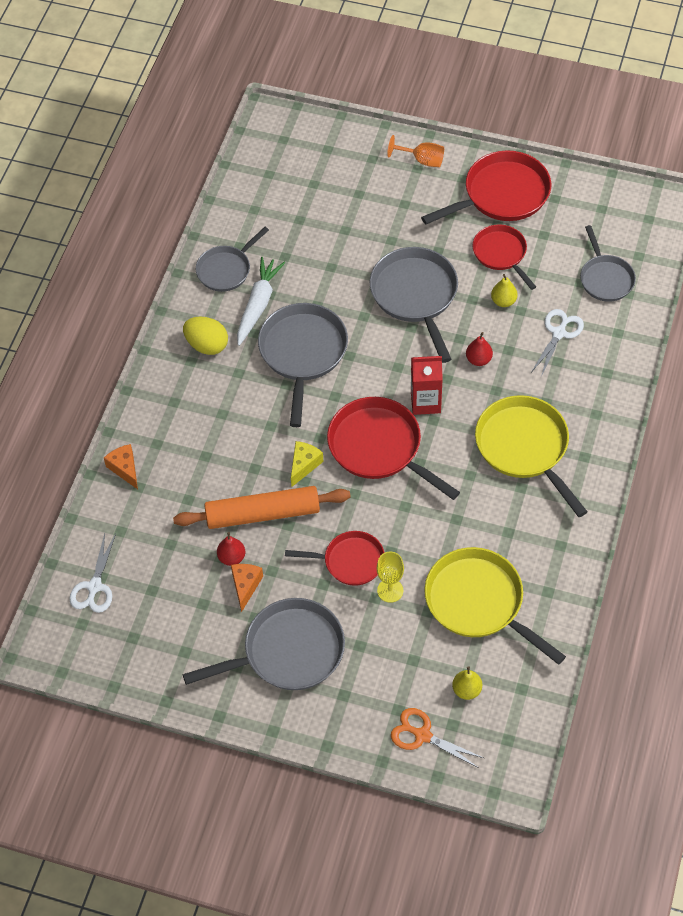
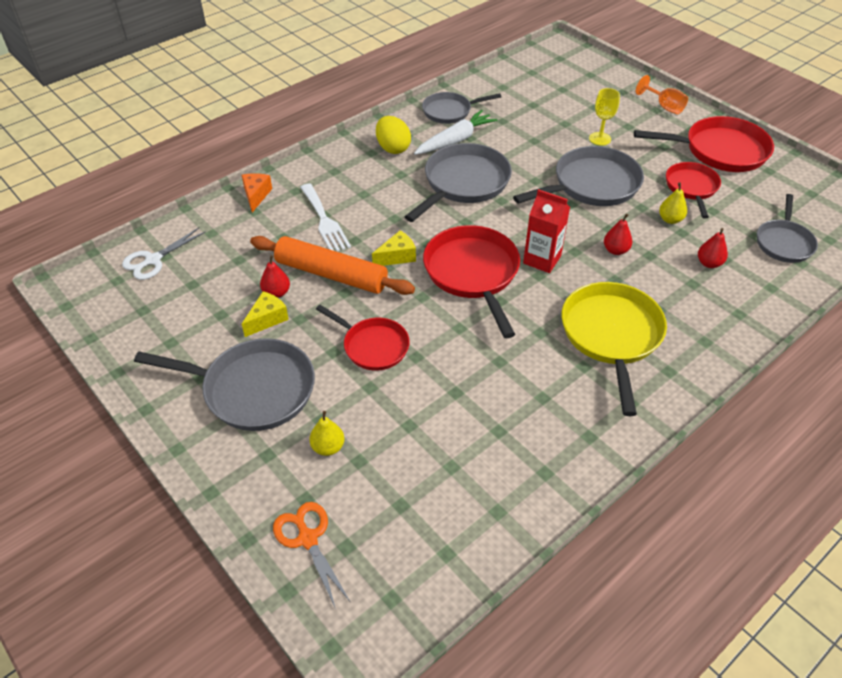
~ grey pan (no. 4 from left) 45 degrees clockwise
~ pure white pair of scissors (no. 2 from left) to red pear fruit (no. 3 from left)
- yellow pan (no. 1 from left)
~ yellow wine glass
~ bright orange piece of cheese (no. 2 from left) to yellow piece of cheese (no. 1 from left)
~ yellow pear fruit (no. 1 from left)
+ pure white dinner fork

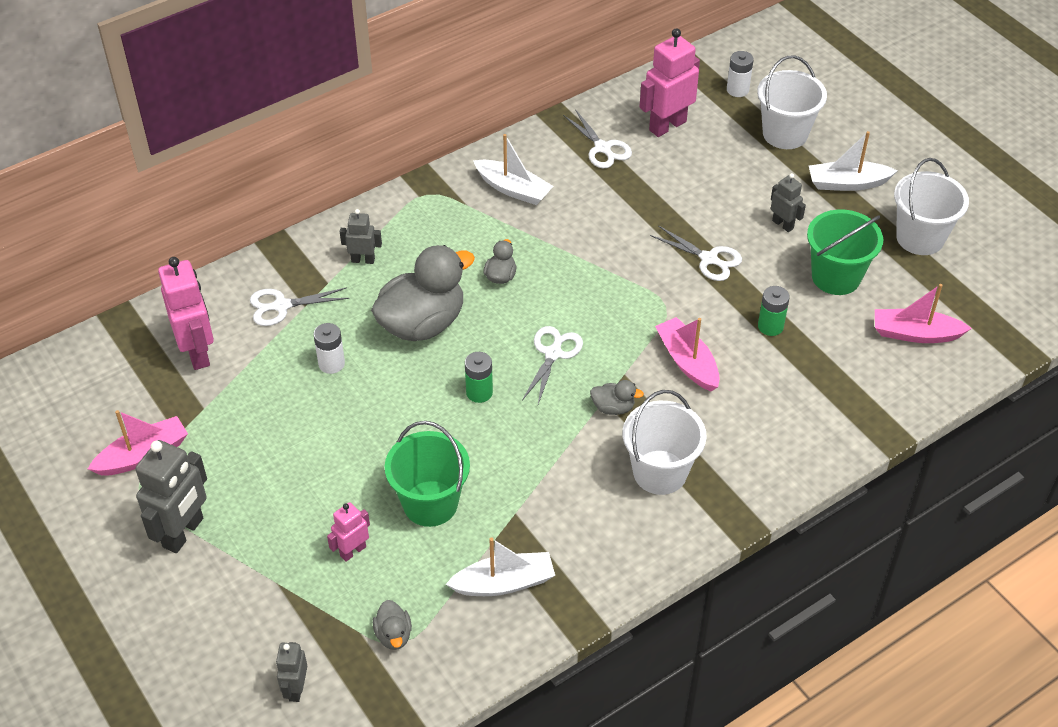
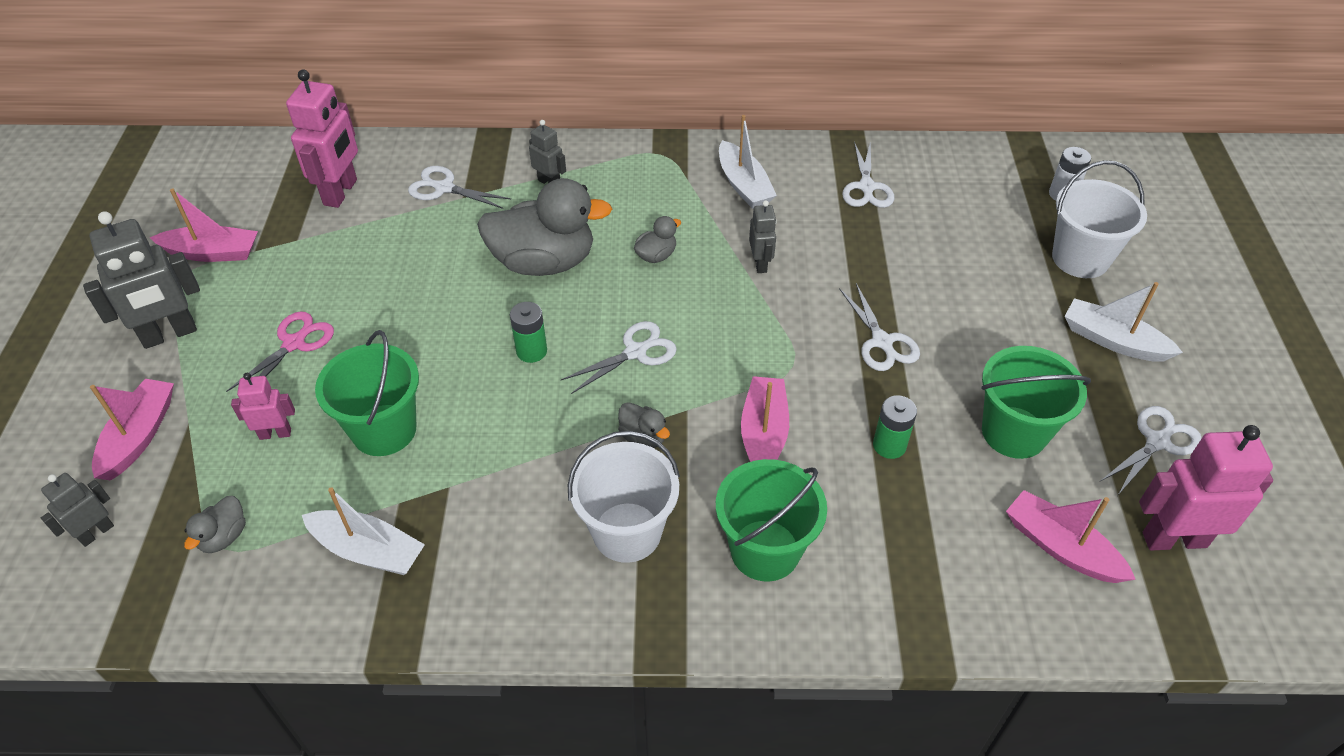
~ rose-pink robot (no. 3 from left)
~ pure white bucket (no. 3 from left) to pure white pair of scissors (no. 5 from left)
~ grey robot (no. 4 from left)
- pure white AA battery (no. 1 from left)
+ rose-pink pair of scissors
+ rose-pink boat (no. 1 from left)
+ leaf-green bucket (no. 2 from left)

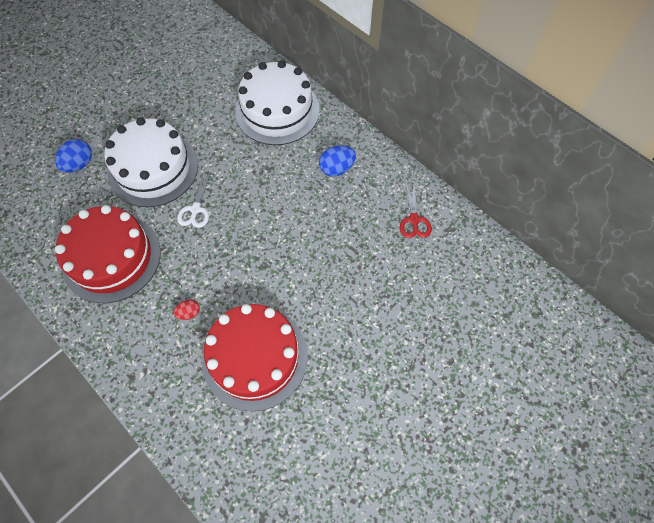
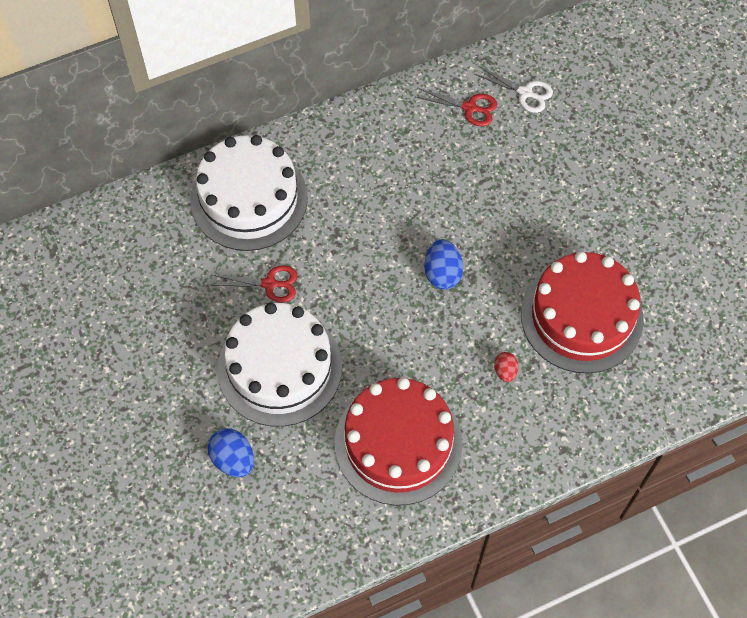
~ blue toy egg (no. 2 from left)
~ pure white pair of scissors
+ red pair of scissors (no. 1 from left)

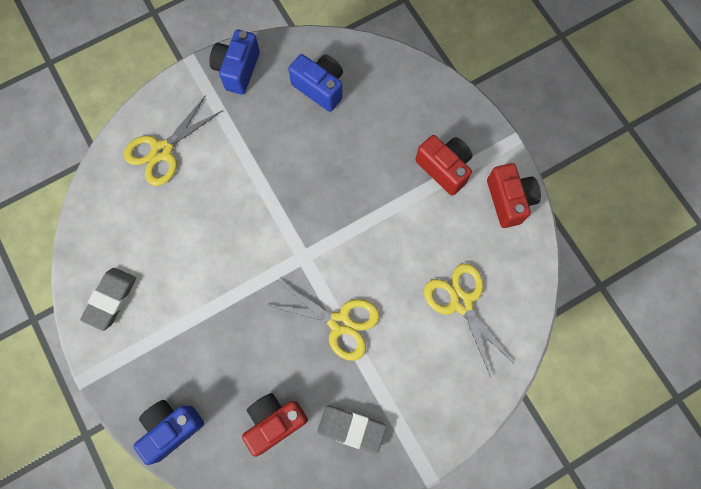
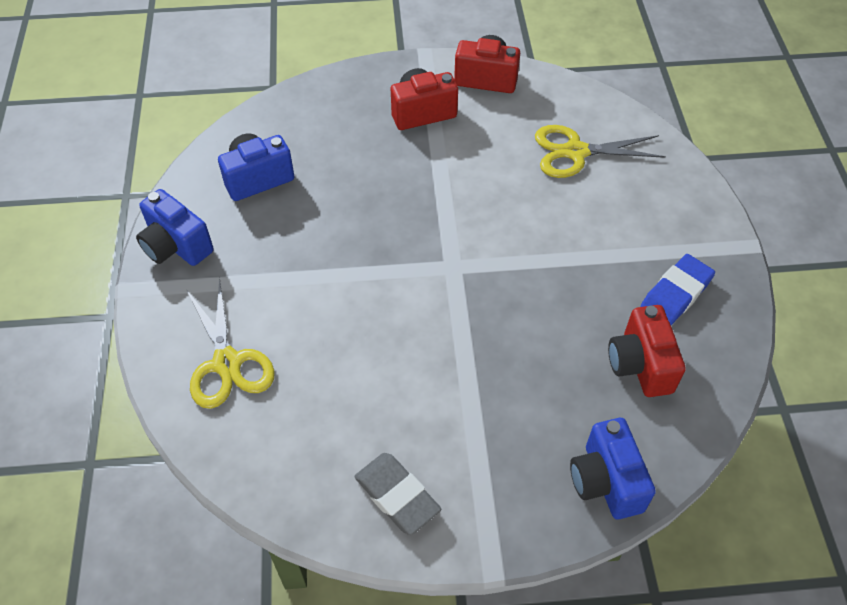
- yellow pair of scissors (no. 2 from left)
~ grey eraser (no. 2 from left) to blue eraser

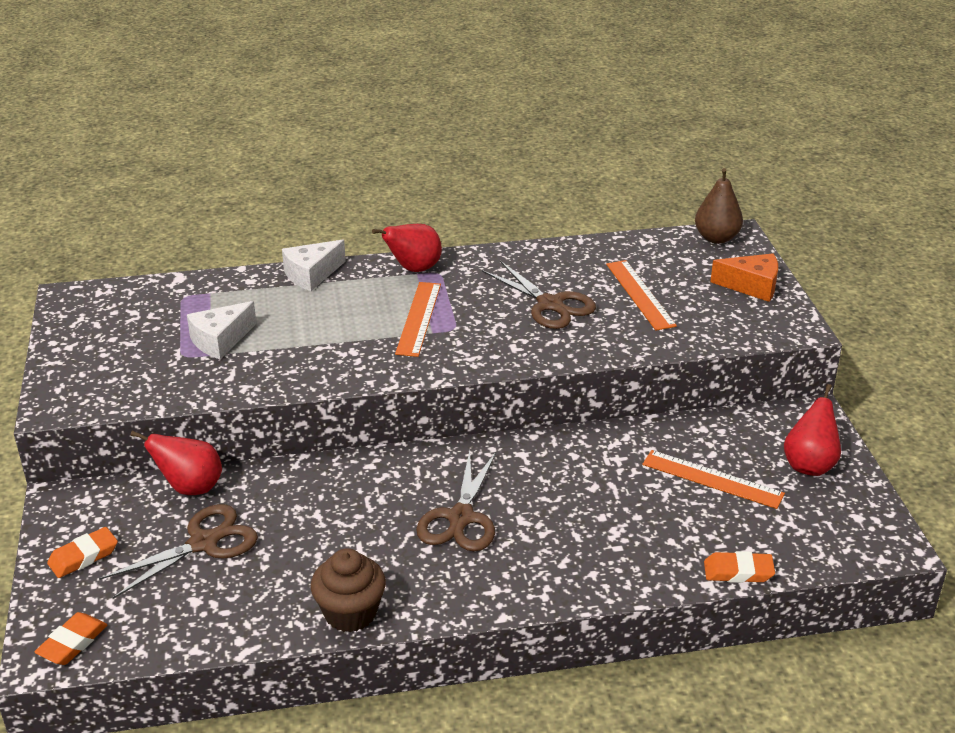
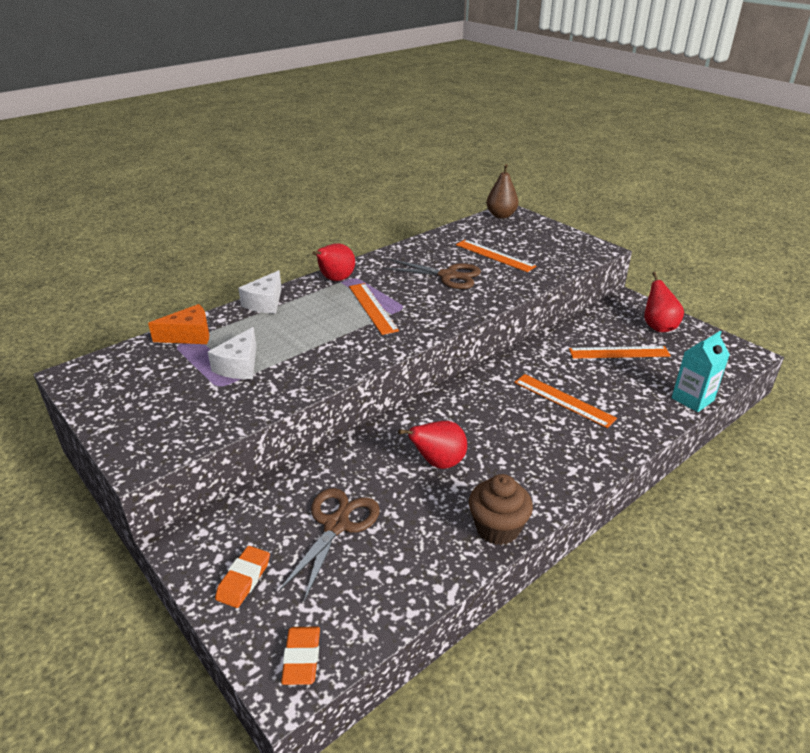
~ bright orange piece of cheese
~ red pear fruit (no. 1 from left in the first image) to red pear fruit (no. 2 from left)
- russet pair of scissors (no. 2 from left)
~ bright orange eraser (no. 3 from left) to turquoise milk carton
+ bright orange measuring stick (no. 3 from left)

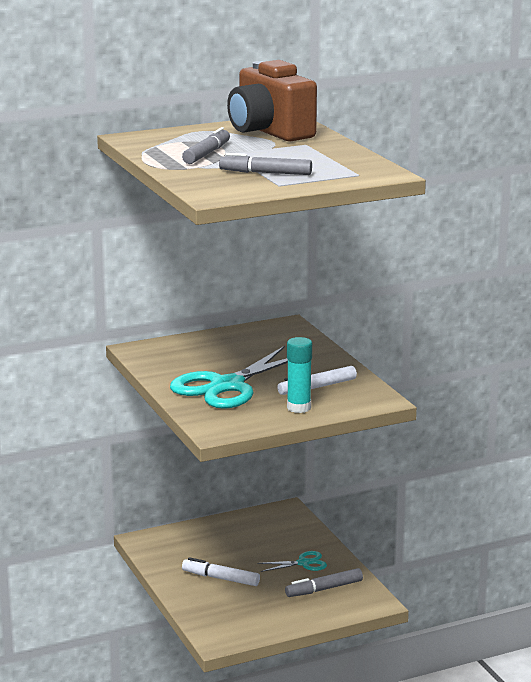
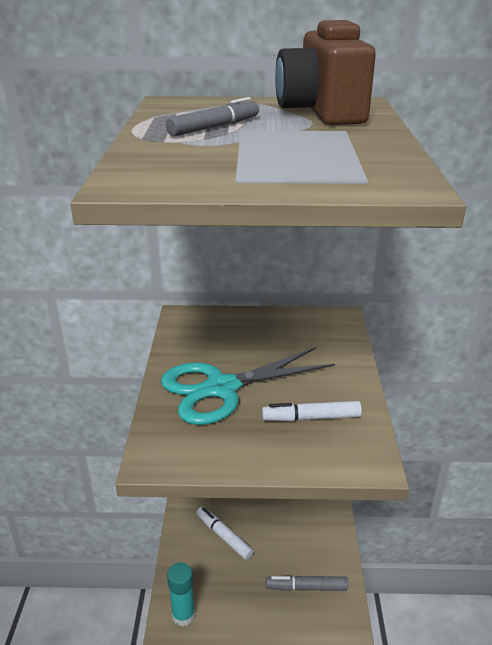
- grey felt pen (no. 2 from left)
~ turquoise glue
- turquoise pair of scissors (no. 2 from left)

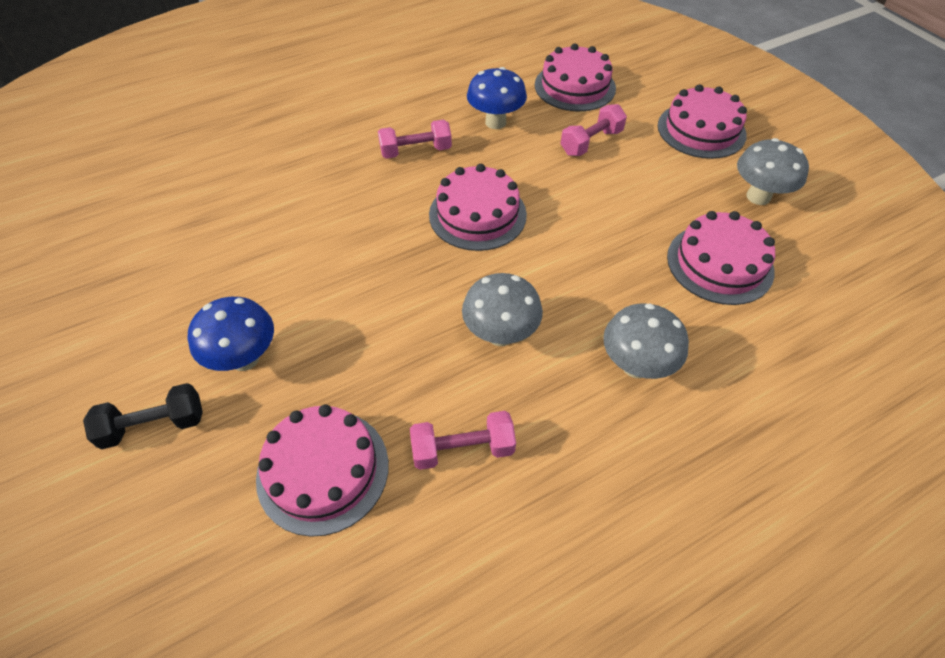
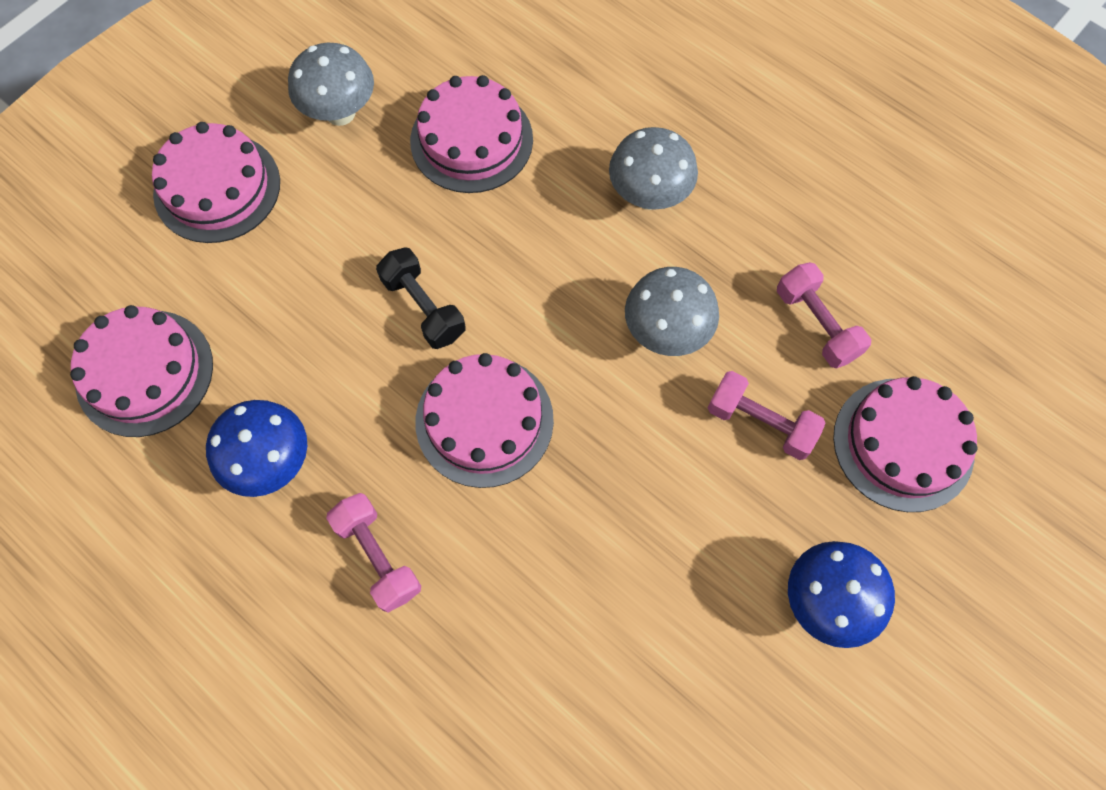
~ rose-pink free weight (no. 3 from left in the first image) to rose-pink free weight (no. 2 from left)
~ jet-black free weight

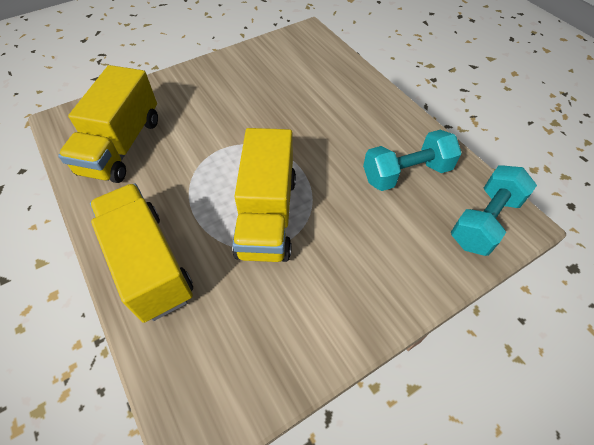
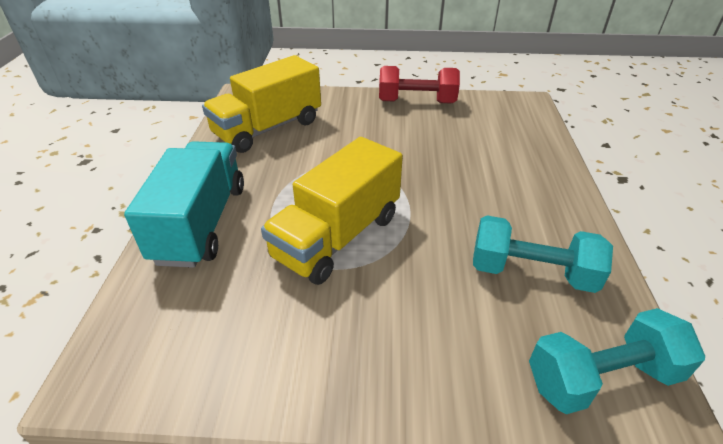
~ yellow truck (no. 2 from left) to turquoise truck
+ red free weight

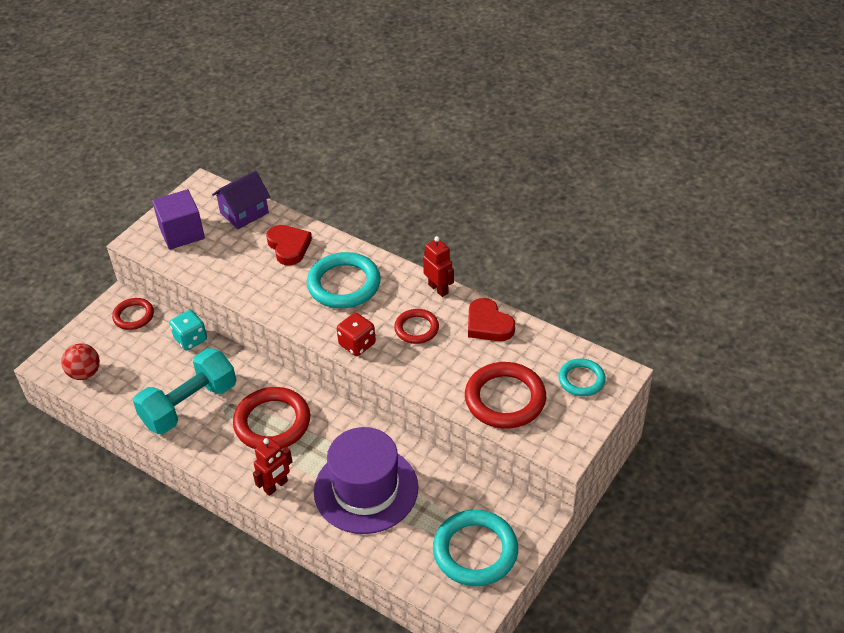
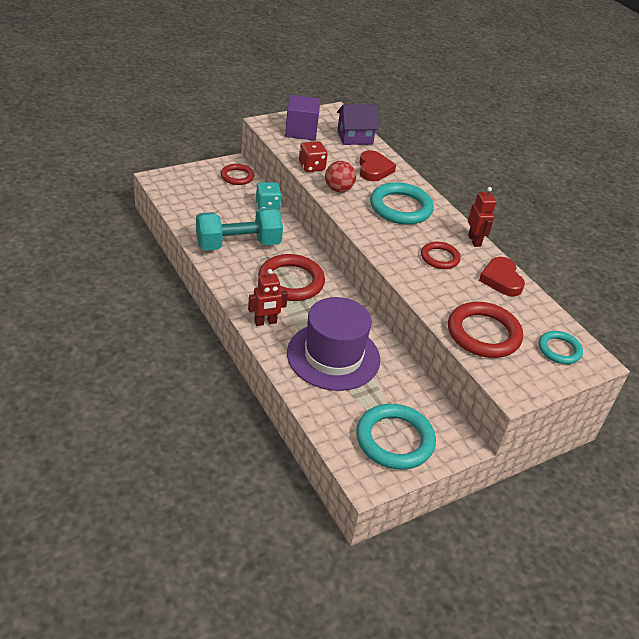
~ red game die
~ red sphere

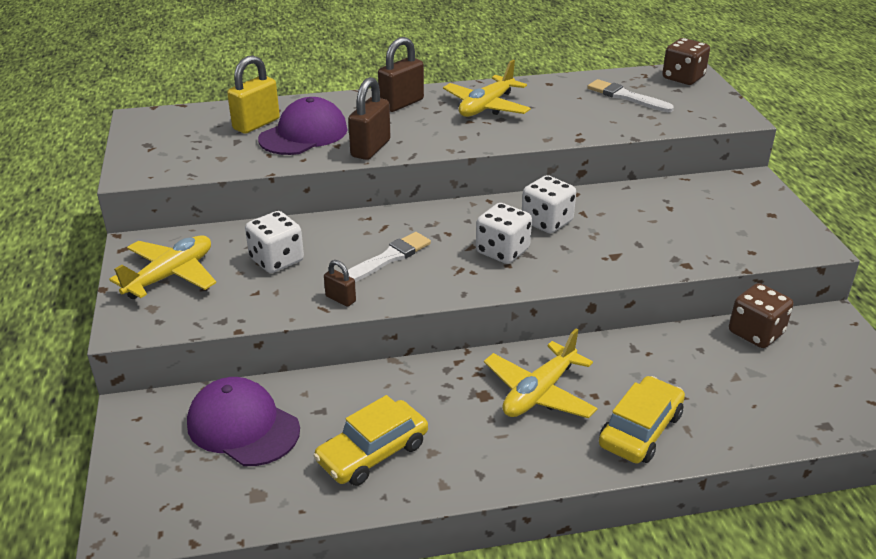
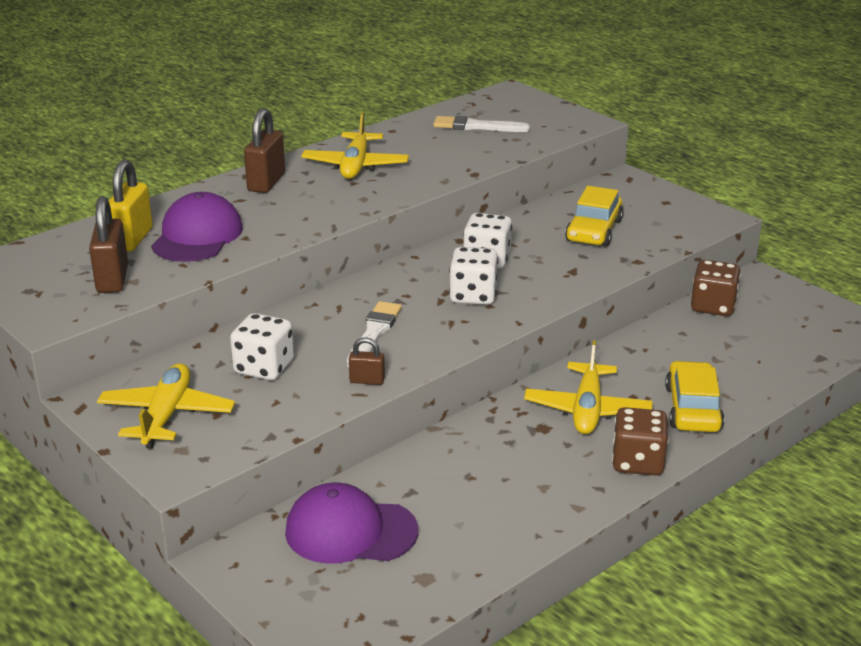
~ russet game die (no. 1 from left)
~ russet small lock (no. 2 from left in the first image) to russet small lock (no. 1 from left)
~ yellow automobile (no. 1 from left)

